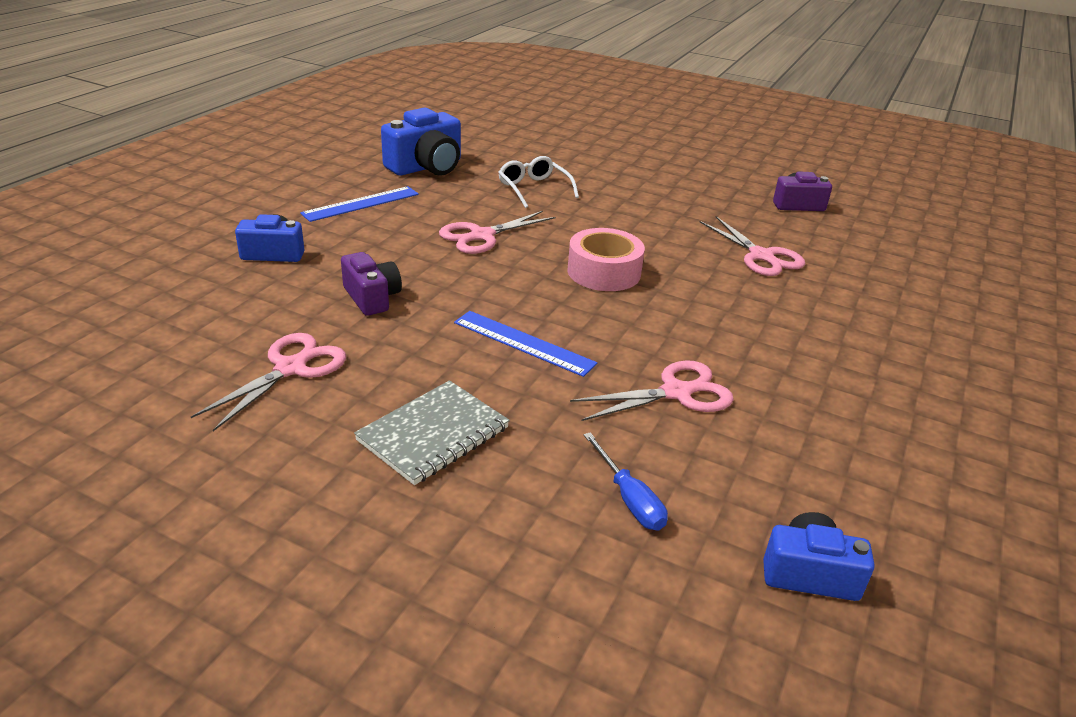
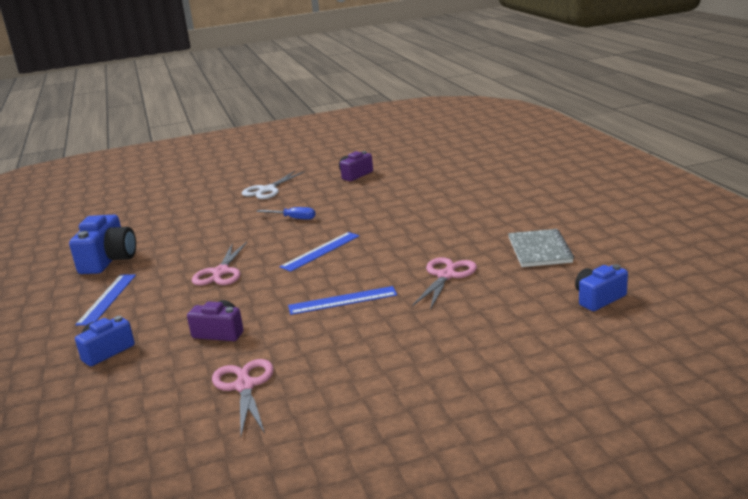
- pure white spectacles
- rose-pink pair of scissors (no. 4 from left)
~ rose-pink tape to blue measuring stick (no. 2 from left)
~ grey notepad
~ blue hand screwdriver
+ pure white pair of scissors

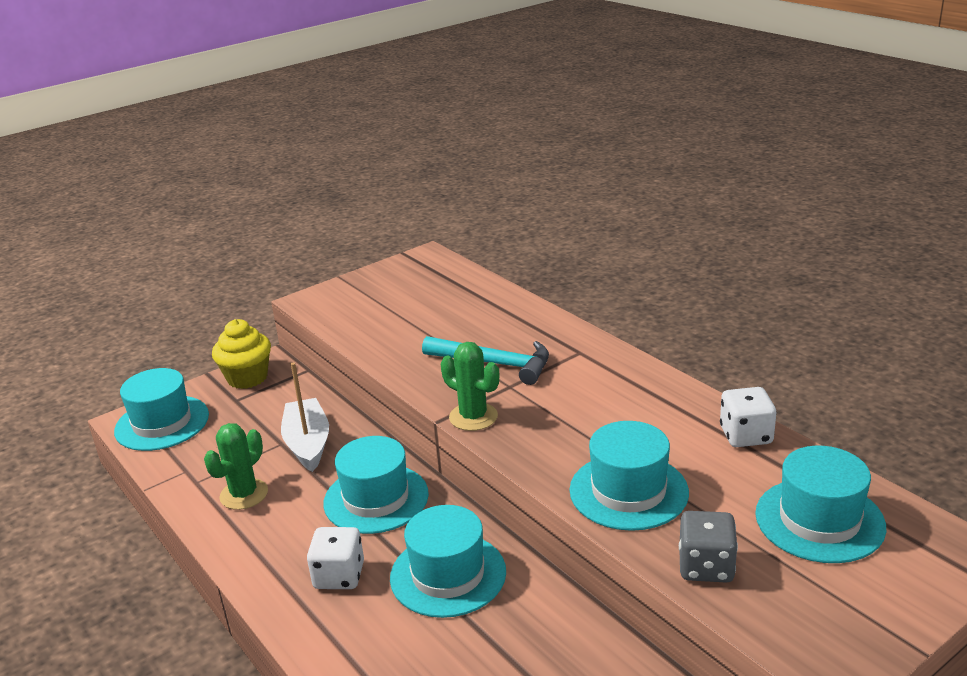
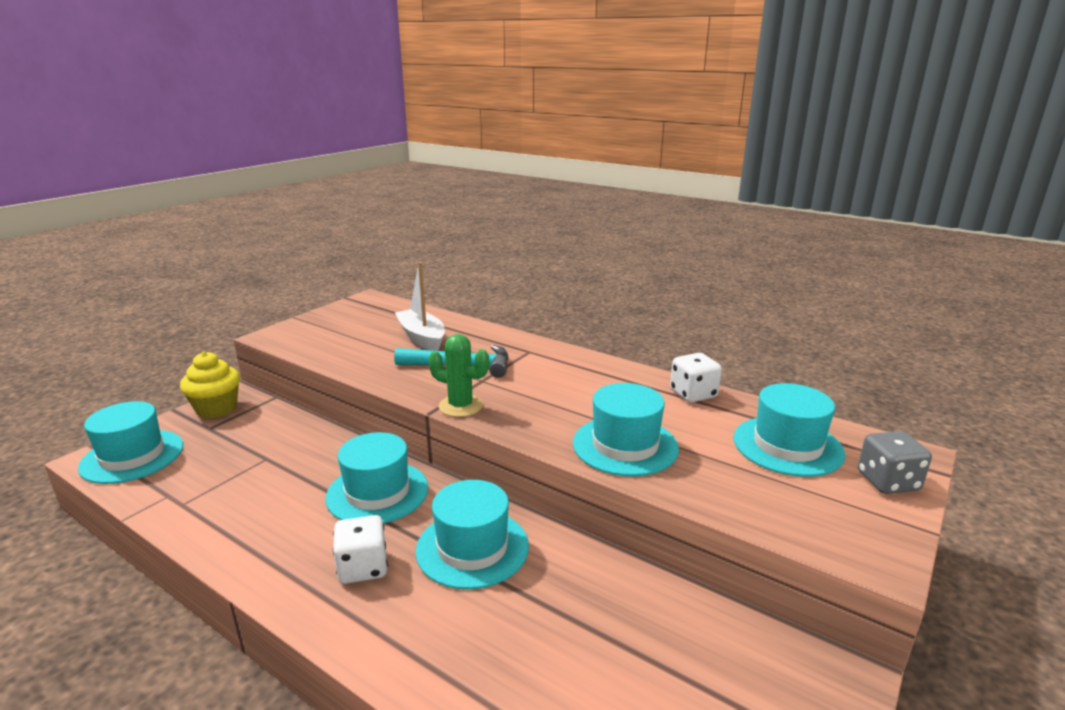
~ pure white boat
- leaf-green prickly plant (no. 1 from left)
~ grey game die

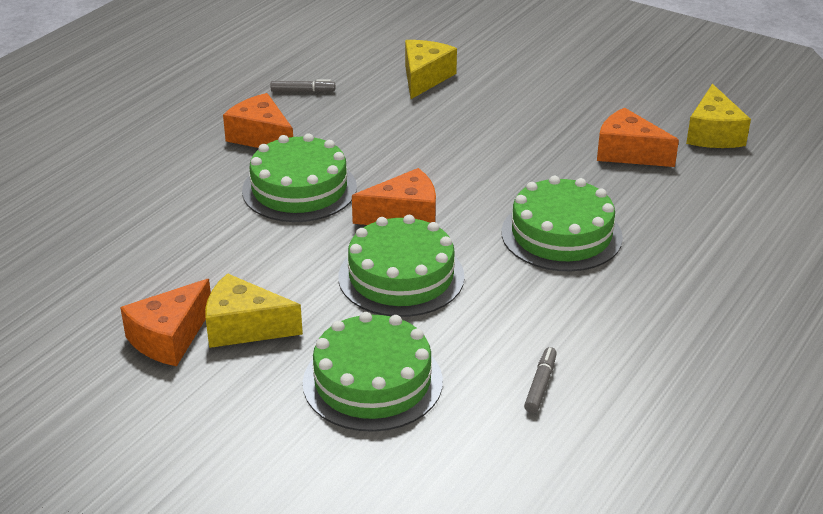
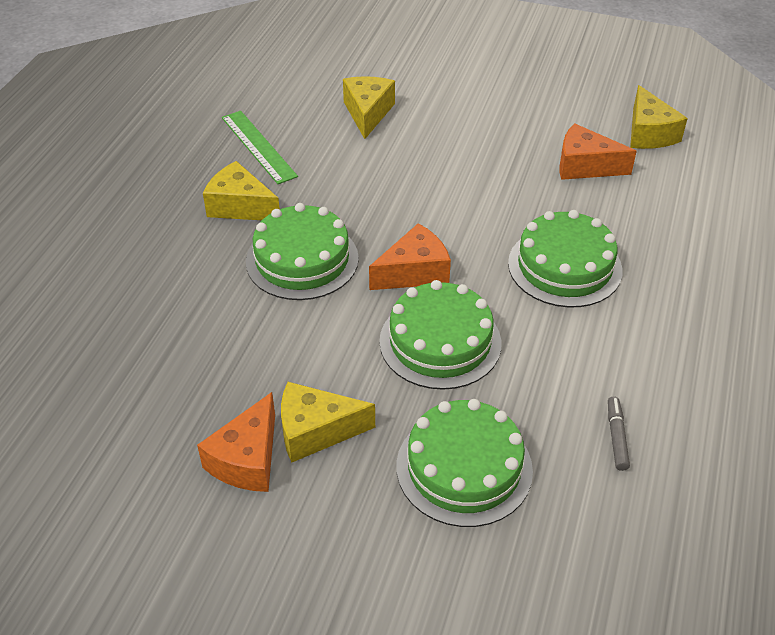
~ grey felt pen (no. 1 from left) to leaf-green measuring stick
~ bright orange piece of cheese (no. 2 from left) to yellow piece of cheese (no. 1 from left)

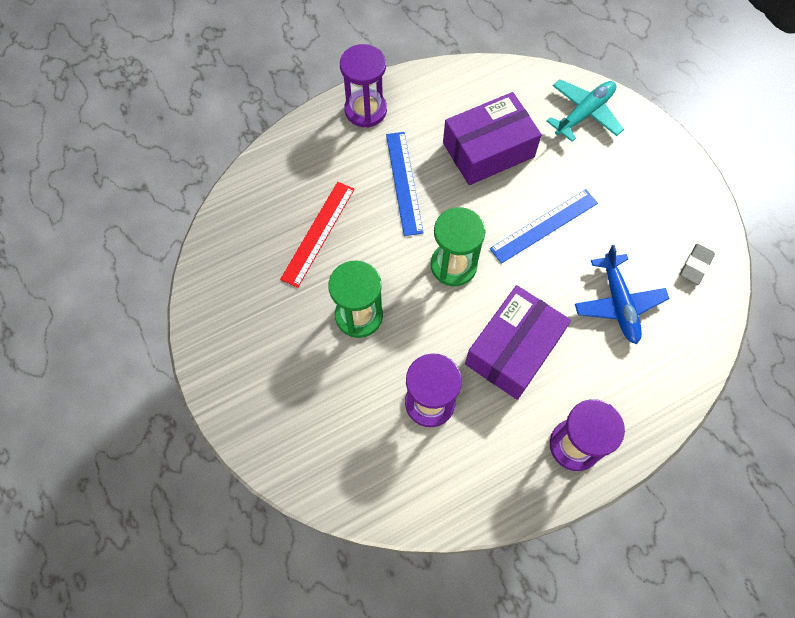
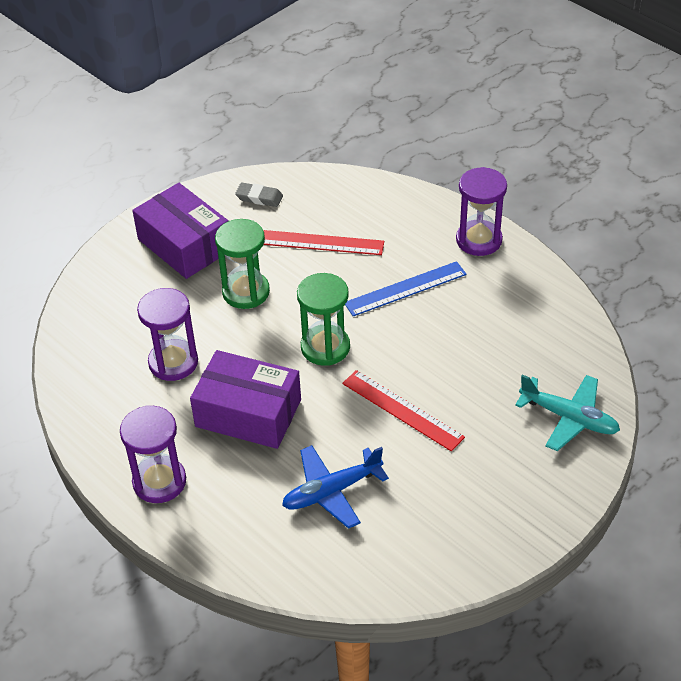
~ royal purple box (no. 1 from left)
~ blue measuring stick (no. 2 from left) to red measuring stick (no. 2 from left)
~ grey eraser

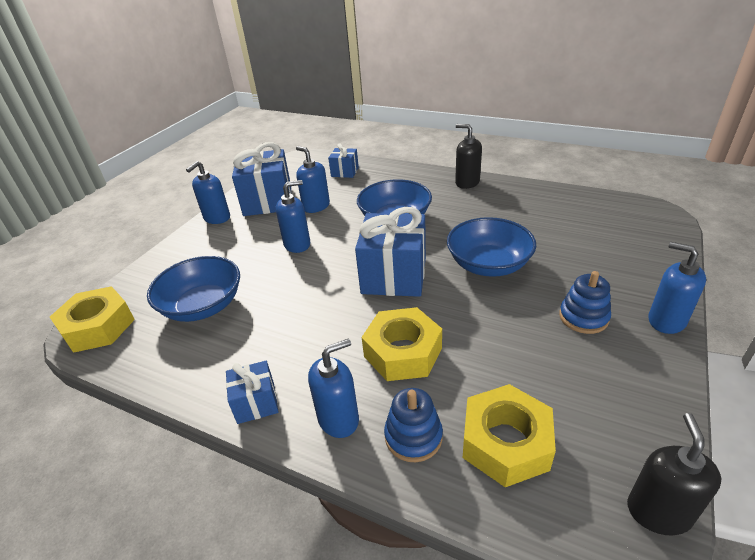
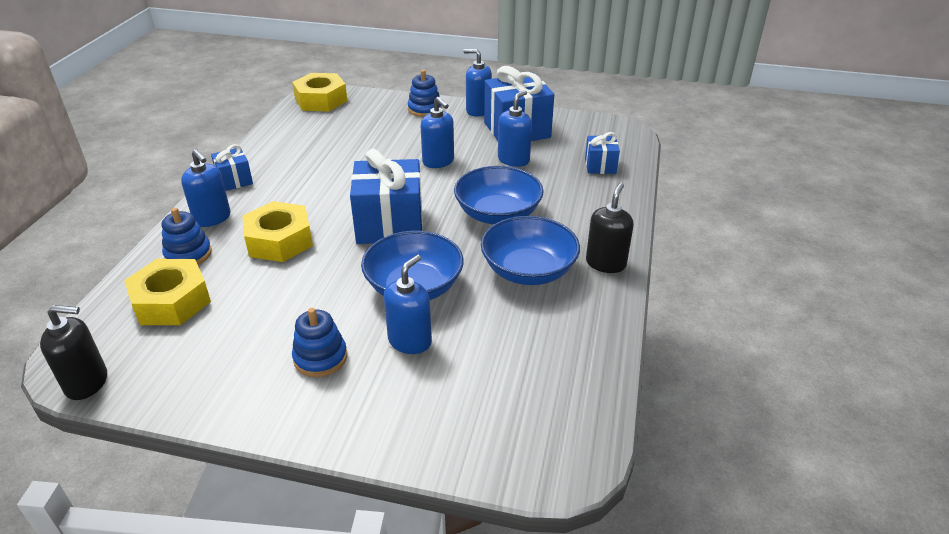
~ blue pump bottle (no. 5 from left in the first image) to blue pump bottle (no. 2 from left)
~ blue deep dish (no. 1 from left in the first image) to blue deep dish (no. 3 from left)
+ blue stacking toy (no. 3 from left)

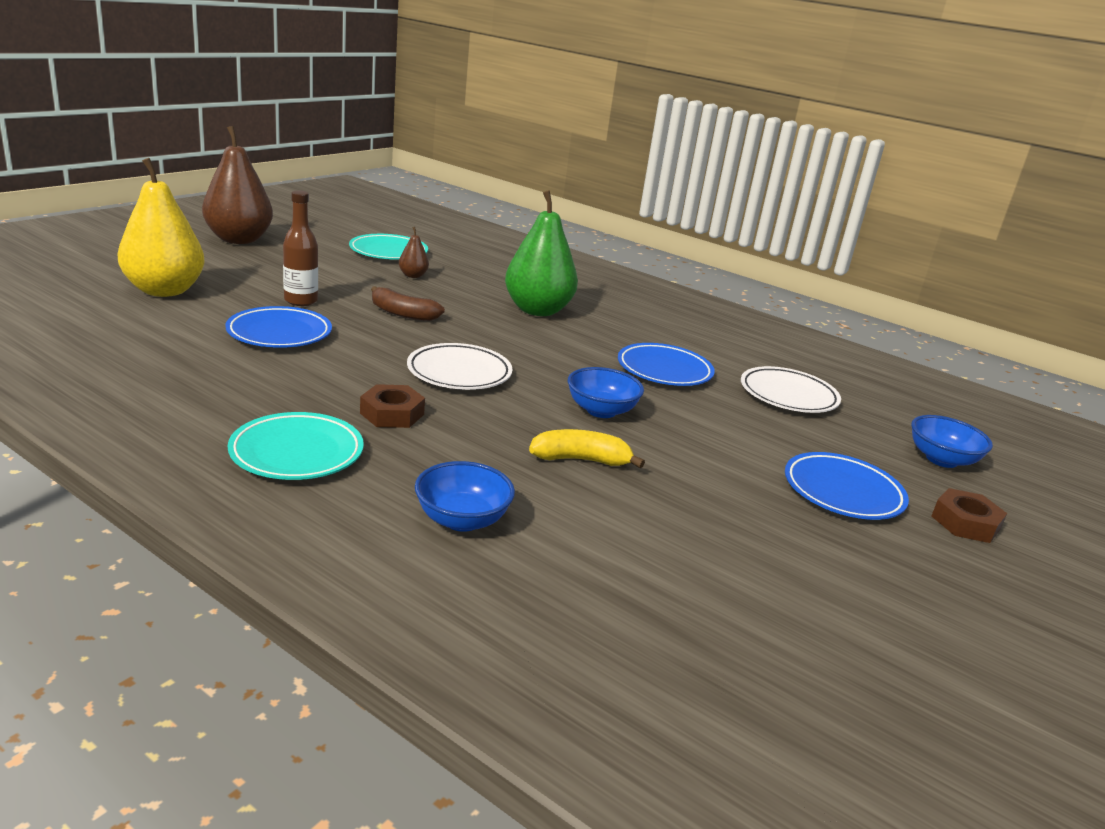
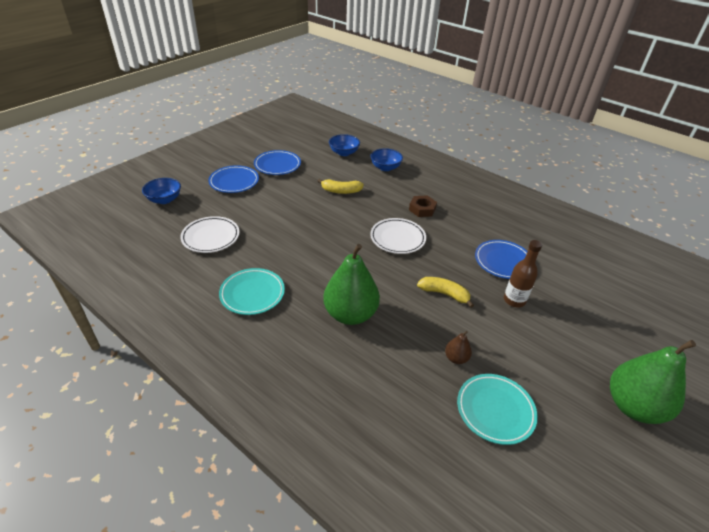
~ russet pear fruit (no. 1 from left) to leaf-green pear fruit (no. 2 from left)
- yellow pear fruit
~ russet toy banana to yellow toy banana (no. 2 from left)
~ blue dinner plate (no. 2 from left)
~ blue deep dish (no. 2 from left)
~ turquoise dinner plate (no. 1 from left)
- russet hex nut (no. 2 from left)

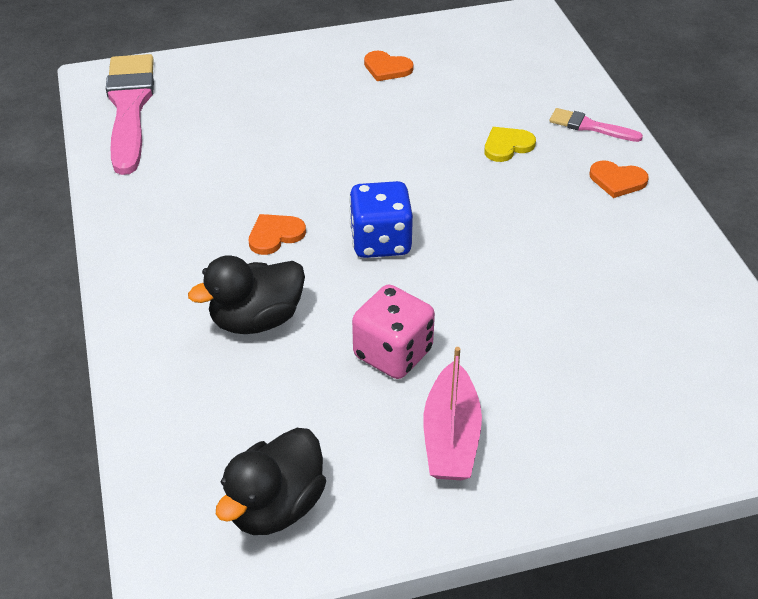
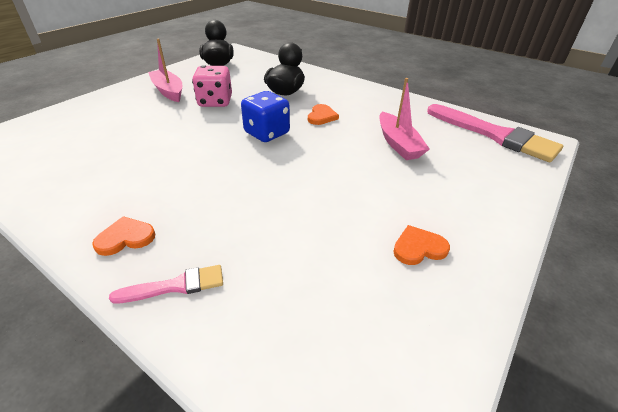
- yellow heart
+ rose-pink boat (no. 2 from left)

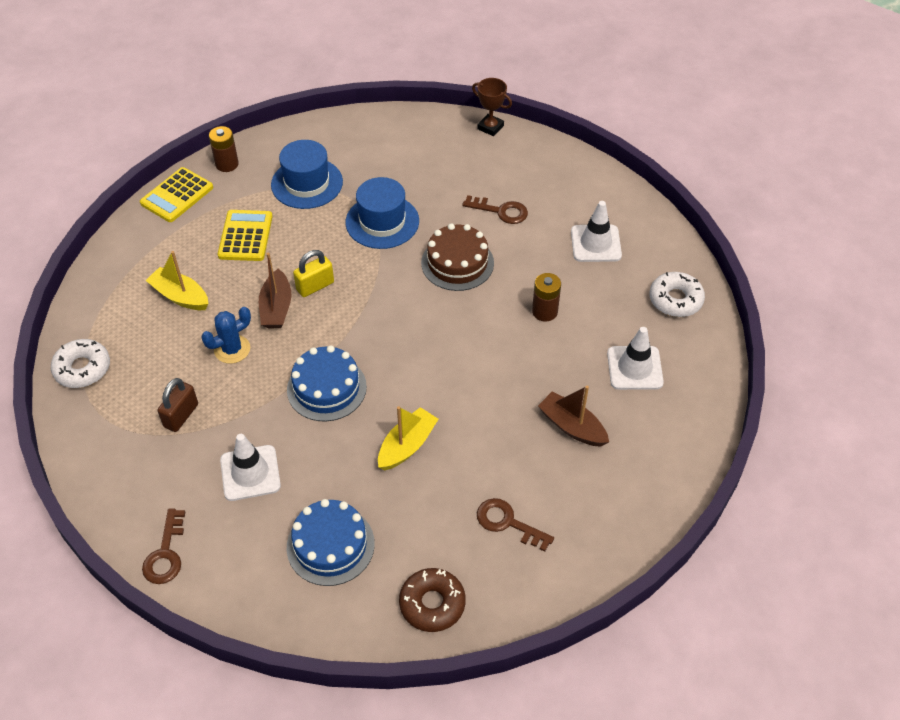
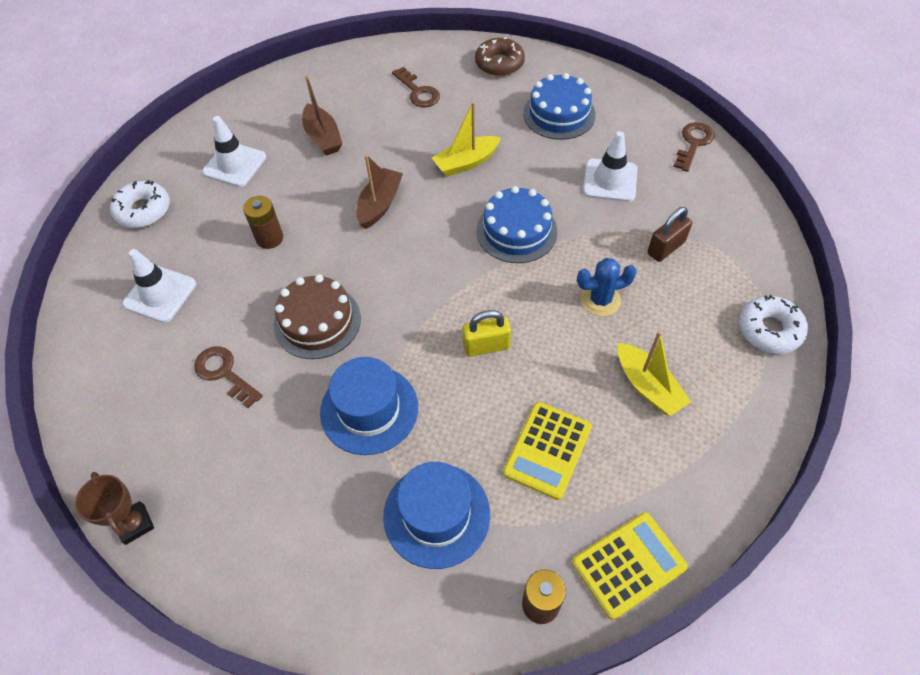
~ russet boat (no. 1 from left in the first image) to russet boat (no. 2 from left)

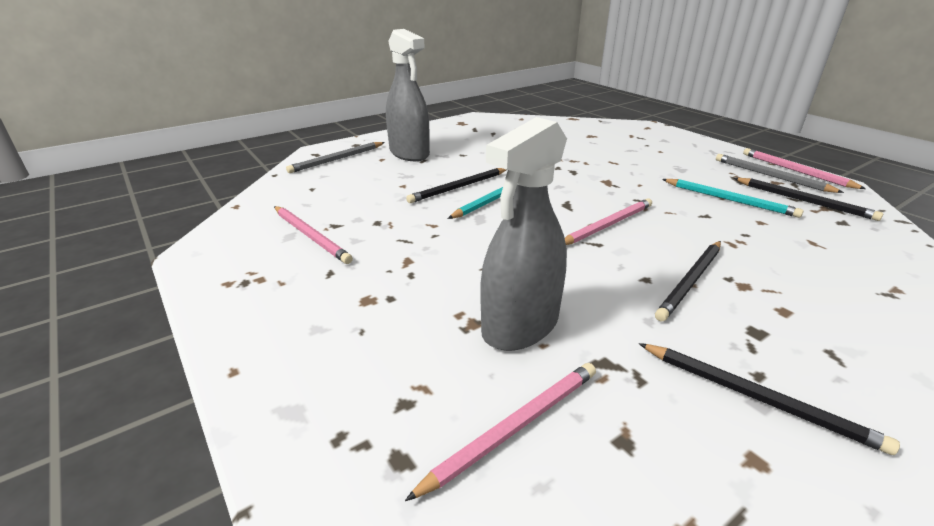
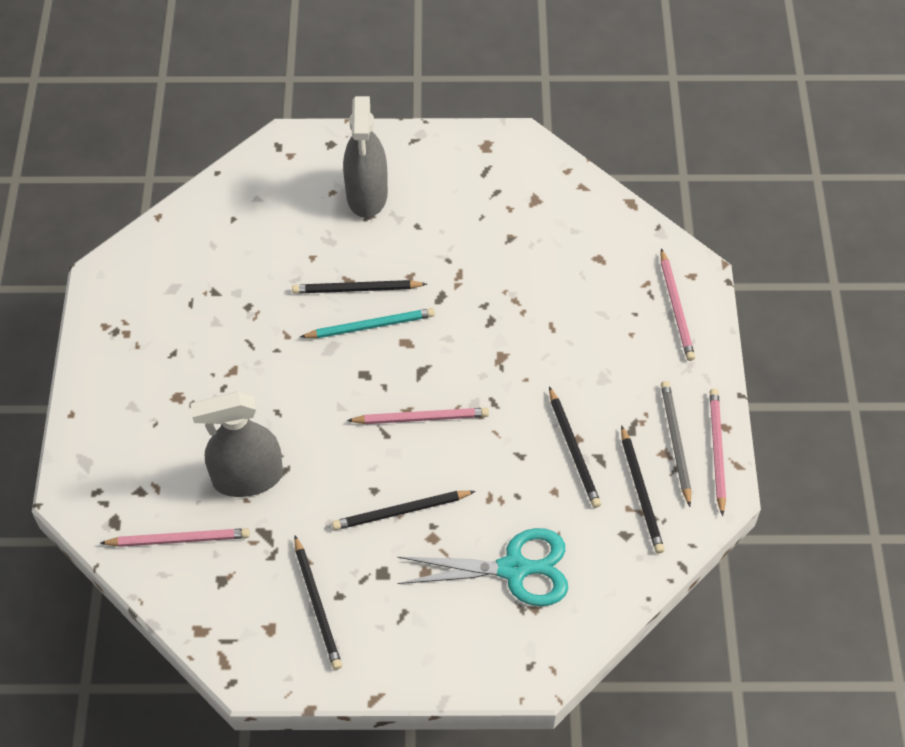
- grey pencil (no. 1 from left)
~ turquoise pencil (no. 2 from left) to jet-black pencil (no. 4 from left)
~ rose-pink pencil (no. 1 from left in the first image) to rose-pink pencil (no. 3 from left)
+ turquoise pair of scissors

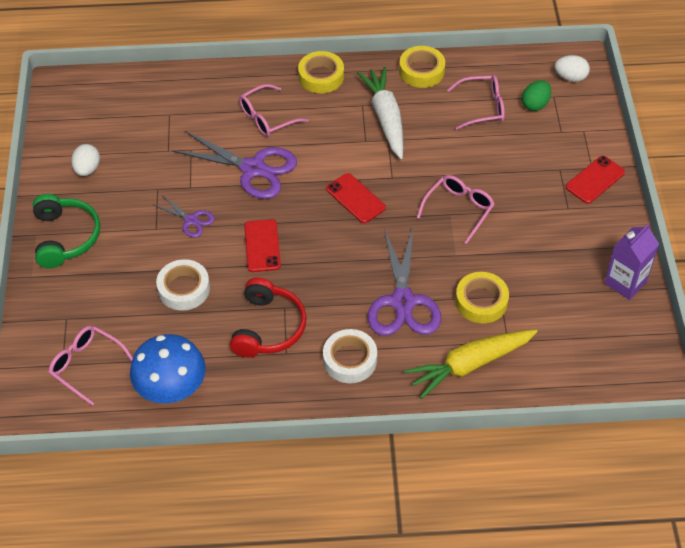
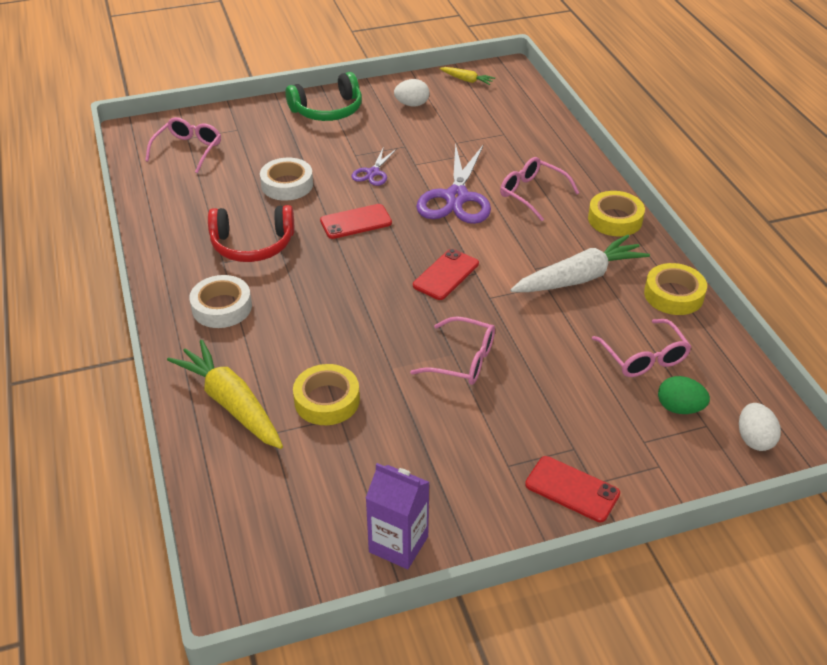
- royal purple pair of scissors (no. 3 from left)
- blue toadstool
+ yellow carrot (no. 2 from left)

